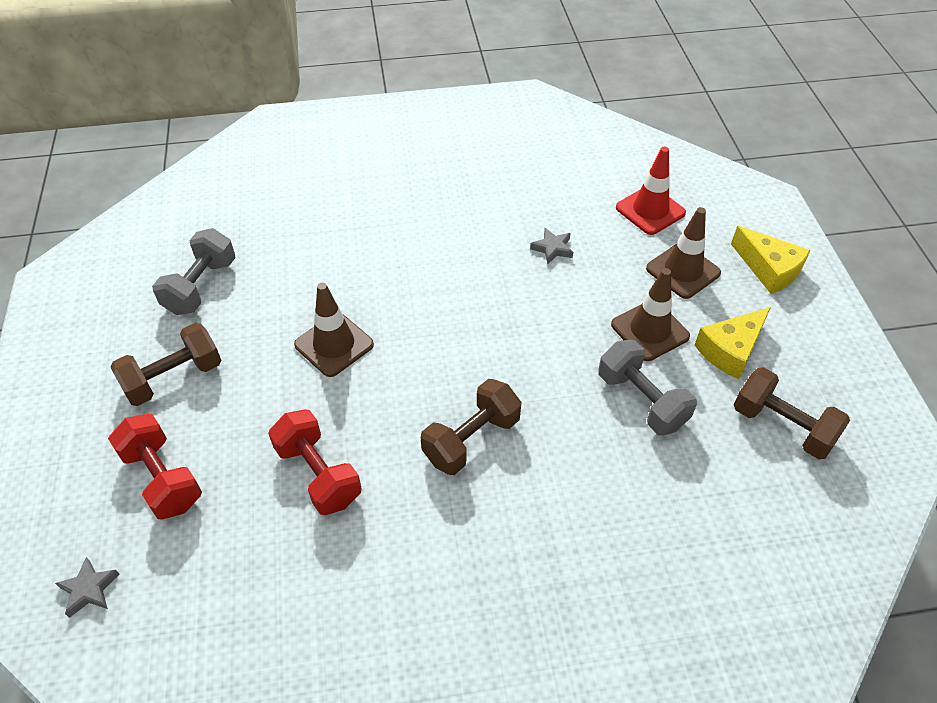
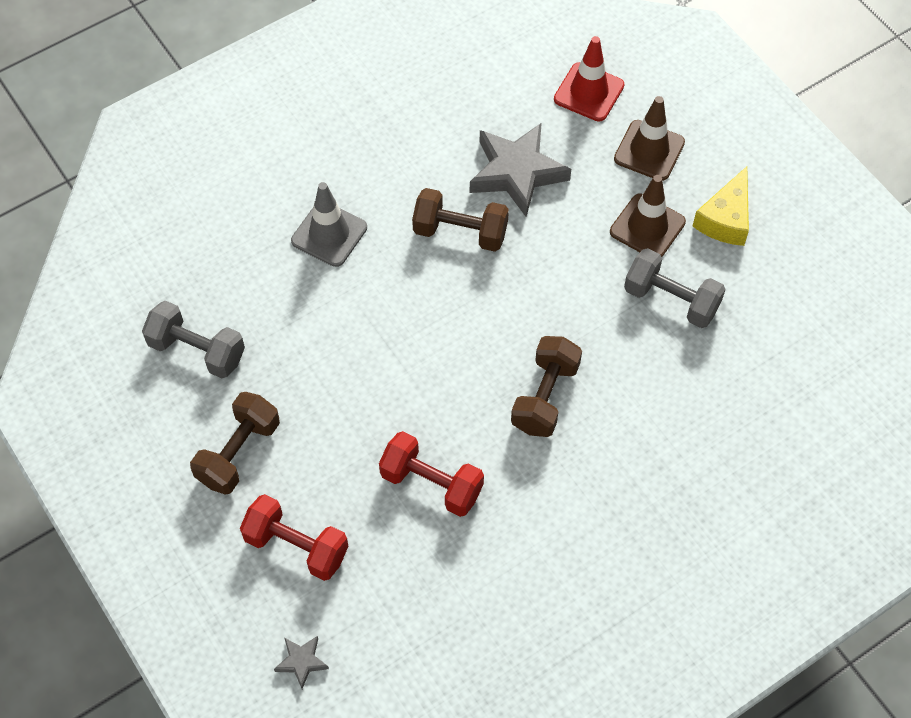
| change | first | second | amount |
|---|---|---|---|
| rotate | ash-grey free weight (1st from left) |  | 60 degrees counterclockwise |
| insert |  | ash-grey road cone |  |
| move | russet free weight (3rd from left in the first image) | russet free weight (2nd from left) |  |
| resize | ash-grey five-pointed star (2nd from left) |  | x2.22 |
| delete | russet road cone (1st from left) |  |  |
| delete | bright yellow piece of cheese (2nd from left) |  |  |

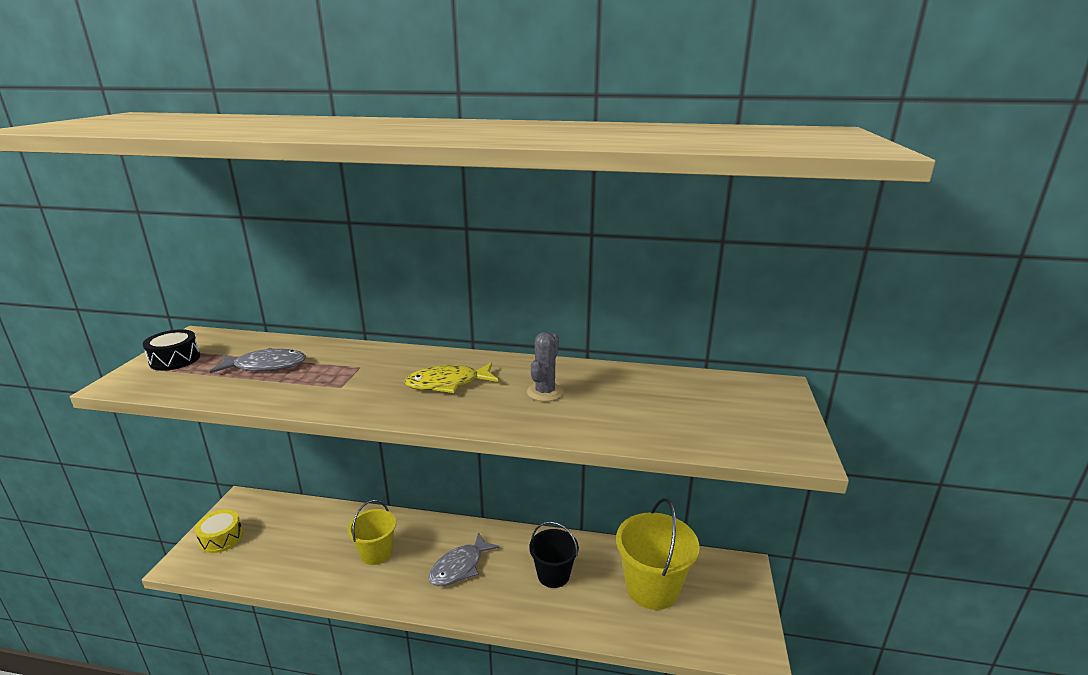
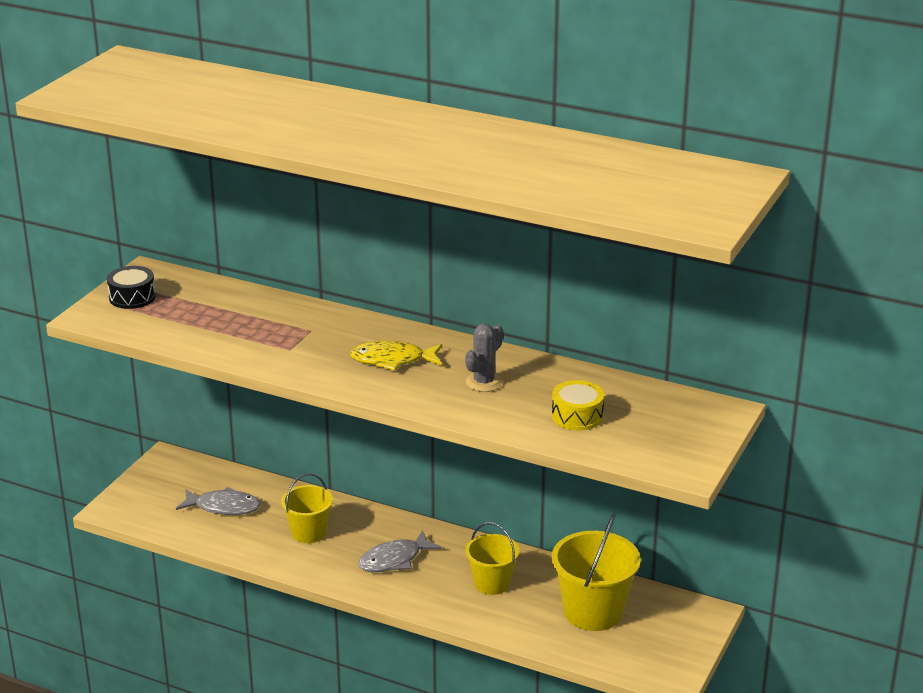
| change | first | second | amount |
|---|---|---|---|
| move | ash-grey fish (1st from left) |  |  |
| recolor | jet-black pail | bright yellow pail (2nd from left) |  |
| move | bright yellow snare drum |  |  |

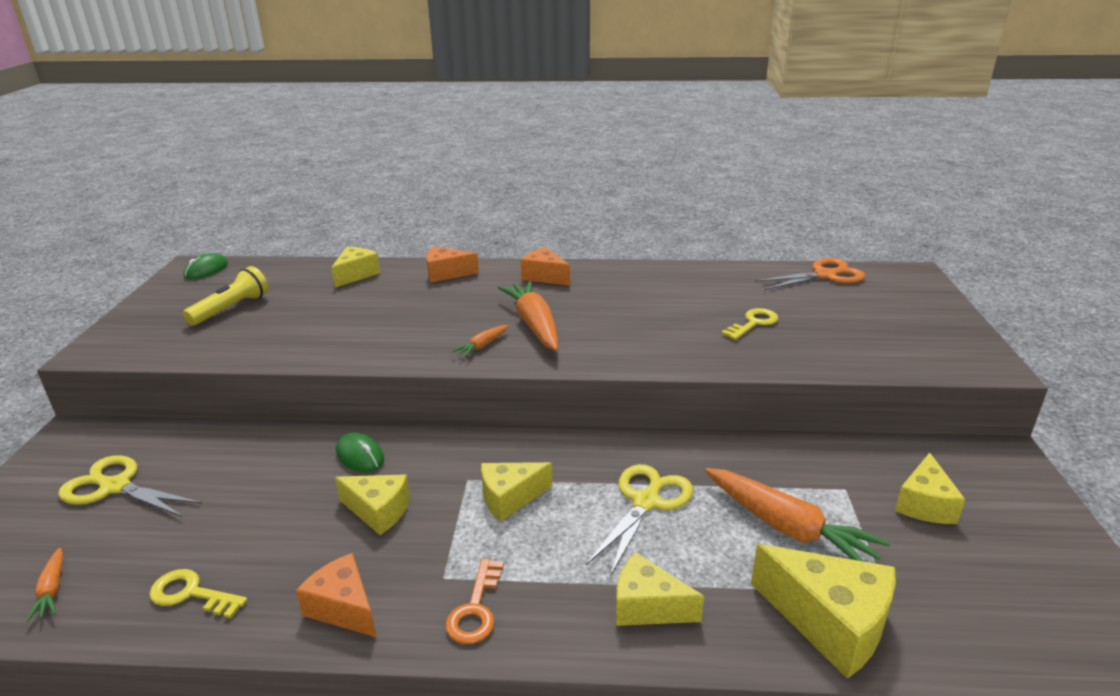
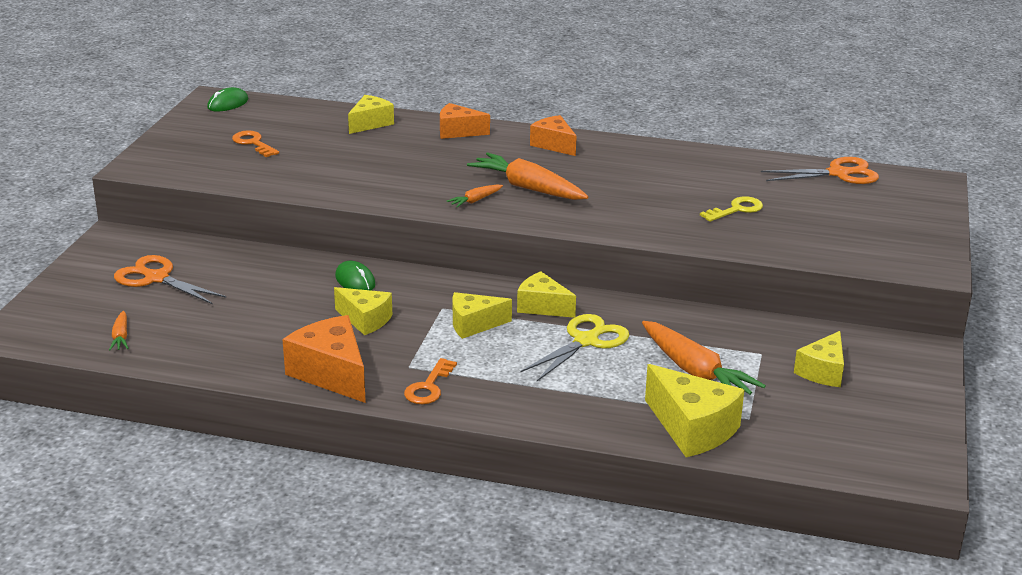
| change | first | second | amount |
|---|---|---|---|
| recolor | bright yellow scissors (1st from left) | orange scissors (1st from left) |  |
| replace | bright yellow flashlight | orange key (1st from left) |  |
| resize | orange piece of cheese (1st from left) |  | x1.54 |
| rotate | orange root vegetable (3rd from left) |  | 45 degrees counterclockwise |
| move | bright yellow piece of cheese (4th from left) |  |  |
| delete | bright yellow key (1st from left) |  |  |

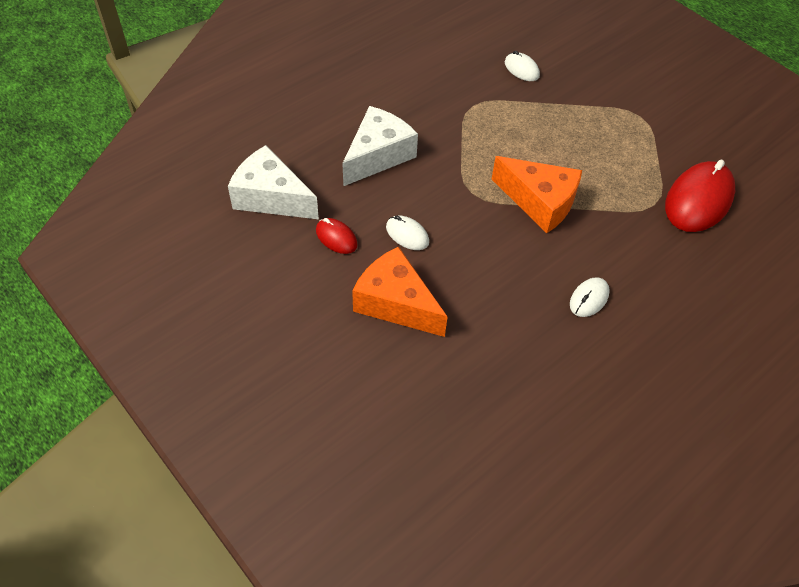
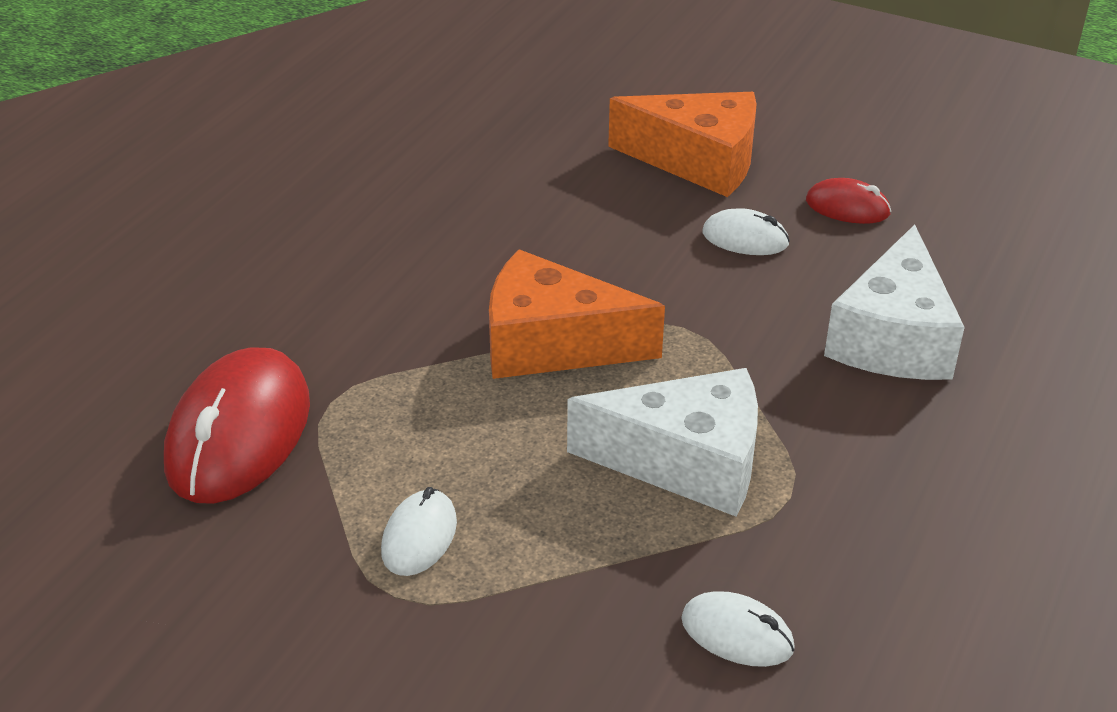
| change | first | second | amount |
|---|---|---|---|
| move | white computer mouse (3rd from left in the first image) | white computer mouse (1st from left) |  |
| move | white piece of cheese (1st from left) |  |  |

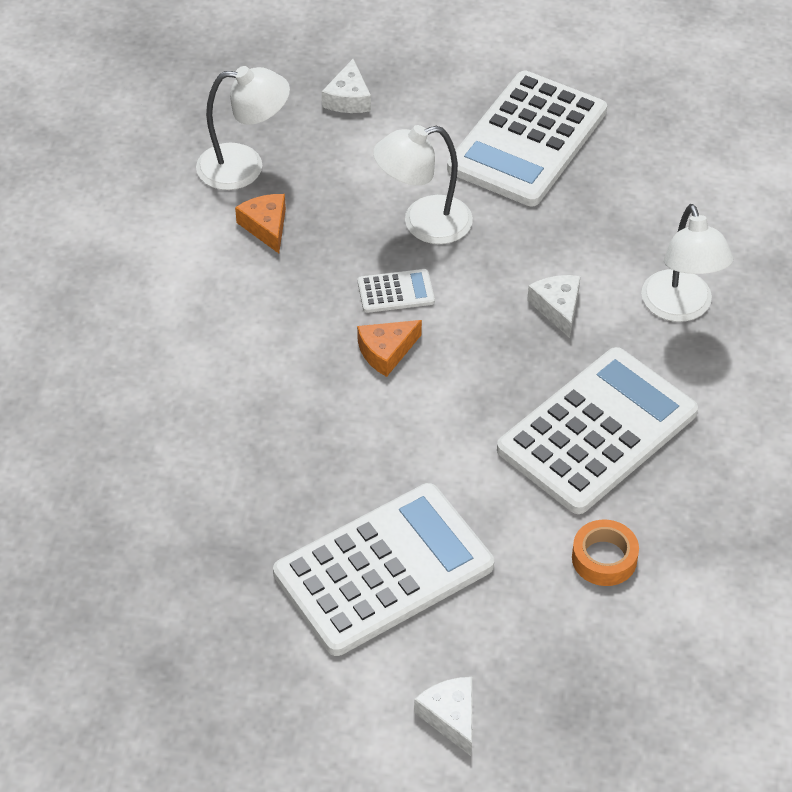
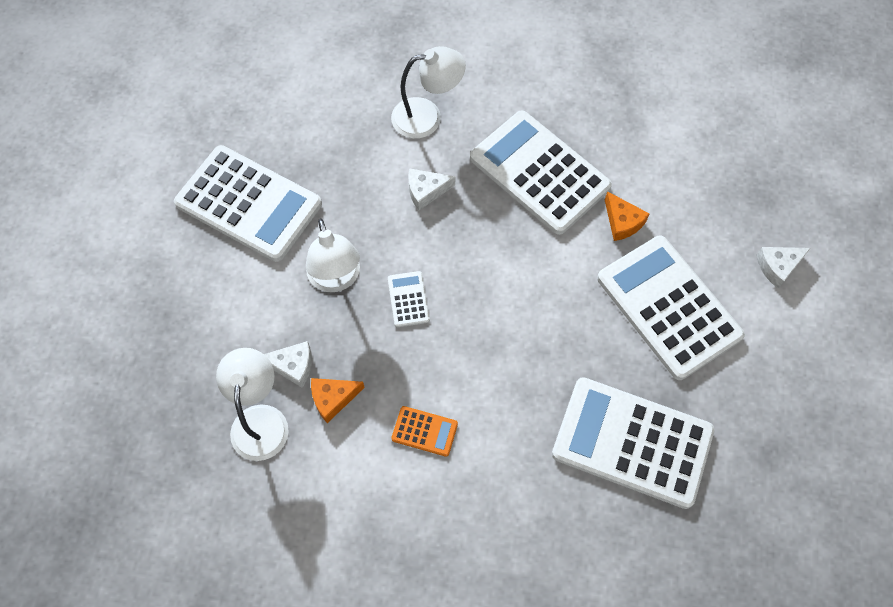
| change | first | second | amount |
|---|---|---|---|
| move | white piece of cheese (1st from left) |  |  |
| insert |  | orange adding machine |  |
| insert |  | white adding machine (4th from left) |  |
| move | orange piece of cheese (2nd from left) |  |  |
| delete | orange sticky tape |  |  |

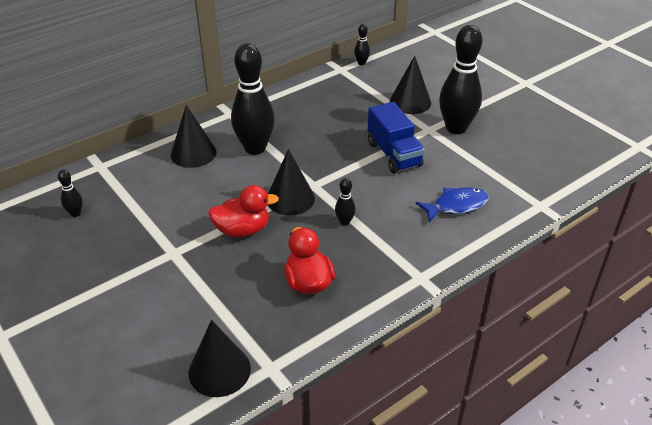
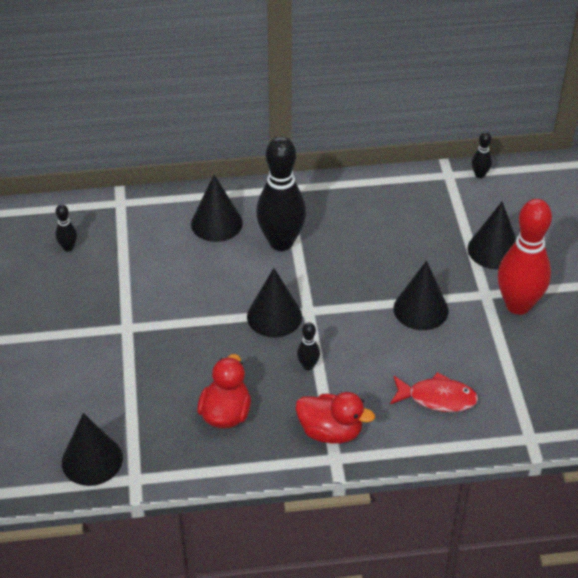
| change | first | second | amount |
|---|---|---|---|
| move | red rubber duck (1st from left in the first image) | red rubber duck (2nd from left) |  |
| recolor | royal blue fish | red fish |  |
| replace | royal blue toy truck | jet-black solid cone (4th from left) |  |
| recolor | jet-black skittle (5th from left) | red skittle |  |

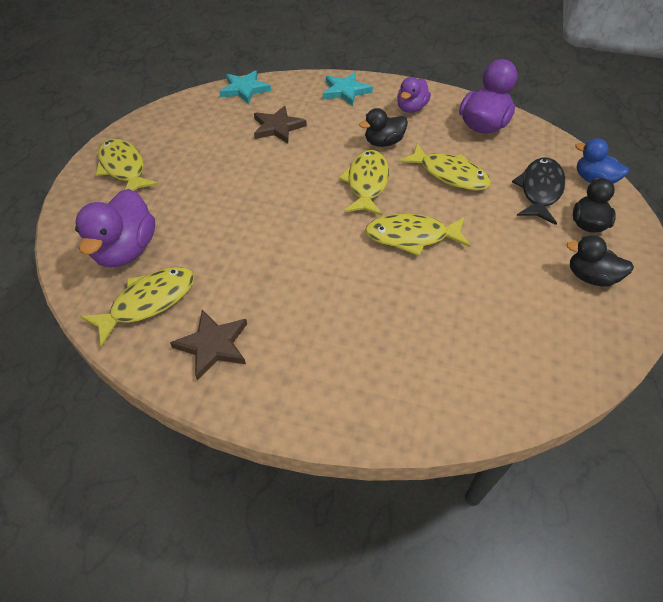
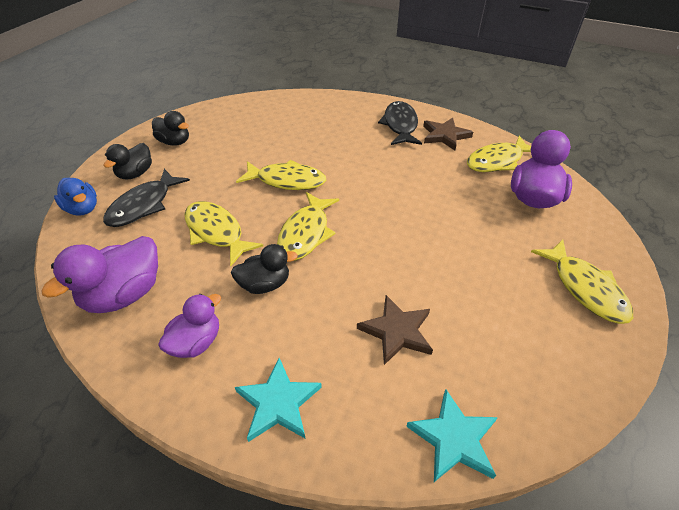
| change | first | second | amount |
|---|---|---|---|
| insert |  | jet-black fish (2nd from left) |  |

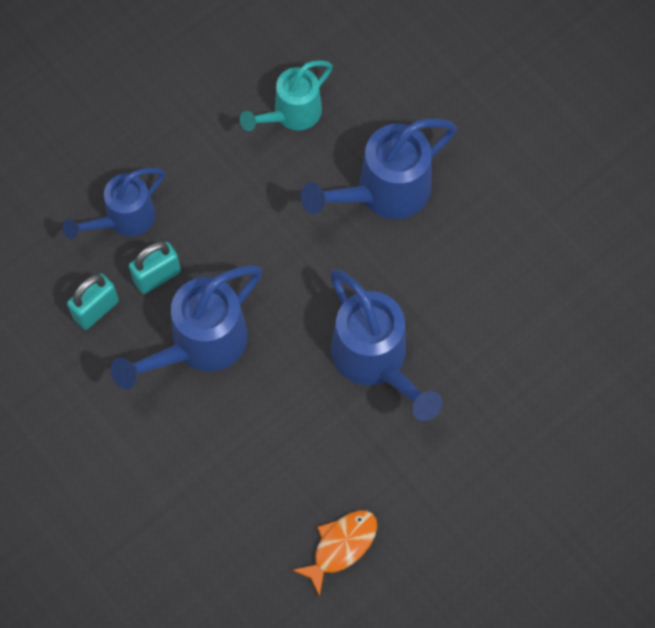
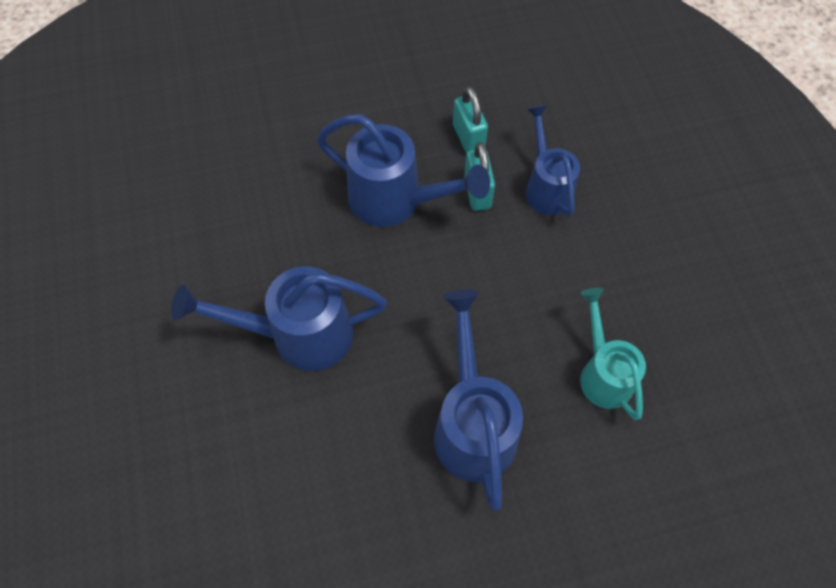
| change | first | second | amount |
|---|---|---|---|
| rotate | royal blue watering pot (2nd from left) |  | 135 degrees clockwise |
| delete | orange fish |  |  |

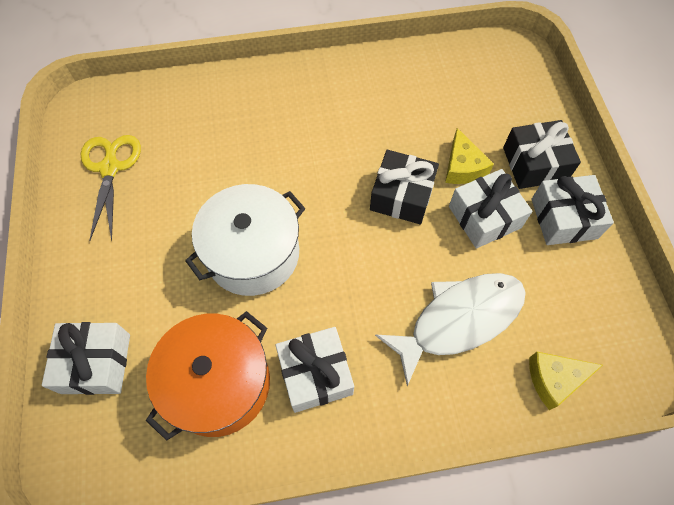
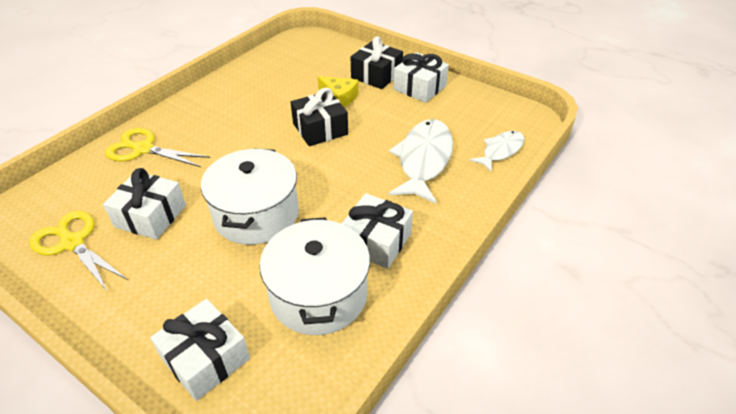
| change | first | second | amount |
|---|---|---|---|
| move | white gift (3rd from left in the first image) | white gift (1st from left) |  |
| insert |  | bright yellow scissors (2nd from left) |  |
| recolor | orange stockpot | white stockpot (2nd from left) |  |
| replace | bright yellow piece of cheese (2nd from left) | white fish (2nd from left) |  |

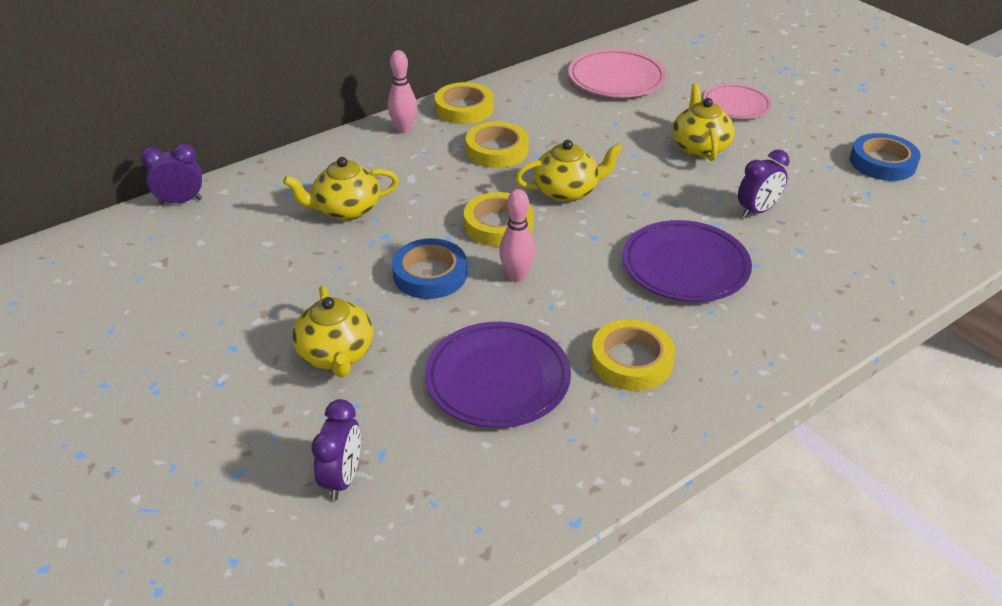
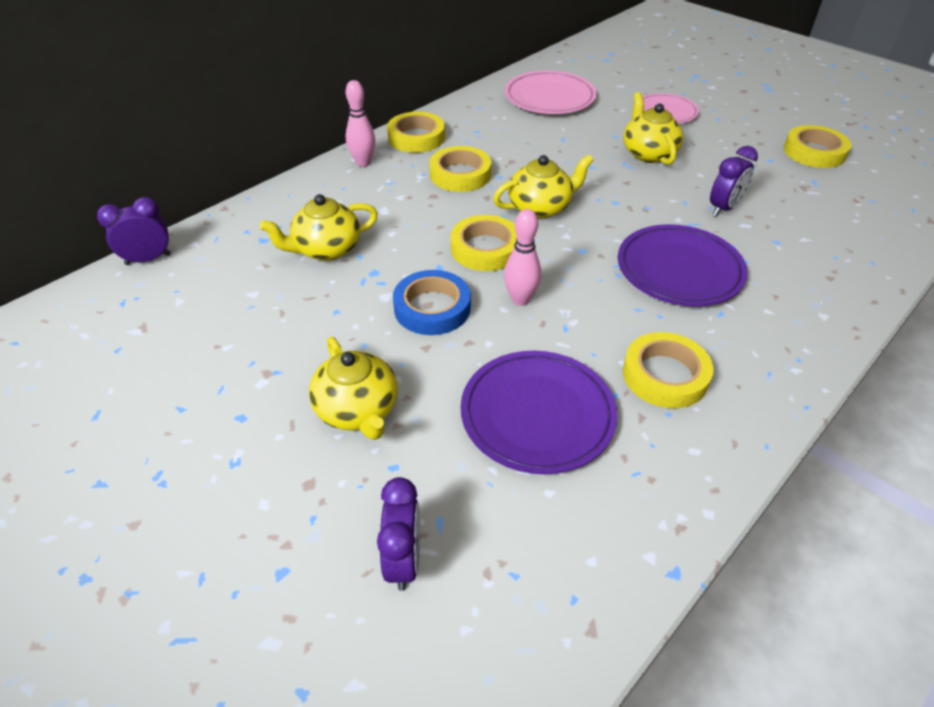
| change | first | second | amount |
|---|---|---|---|
| recolor | royal blue sticky tape (2nd from left) | bright yellow sticky tape (5th from left) |  |

